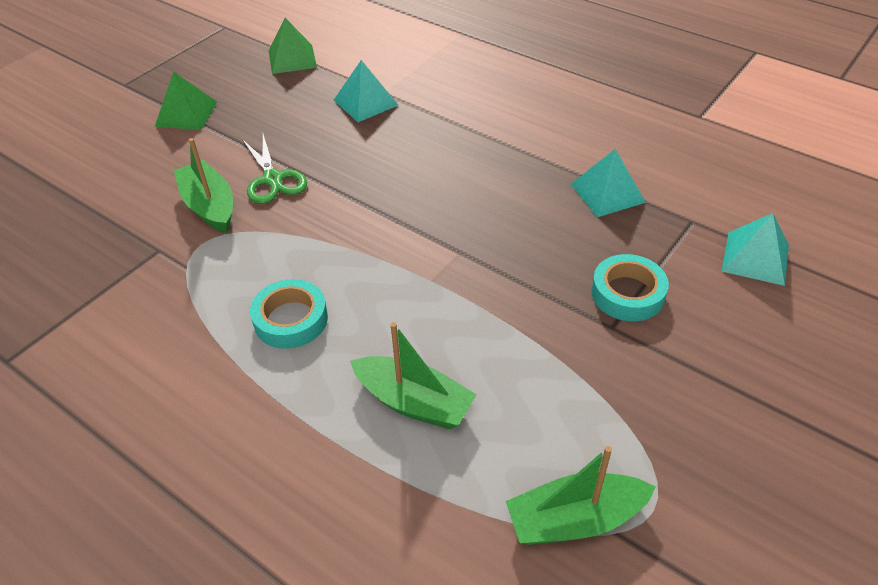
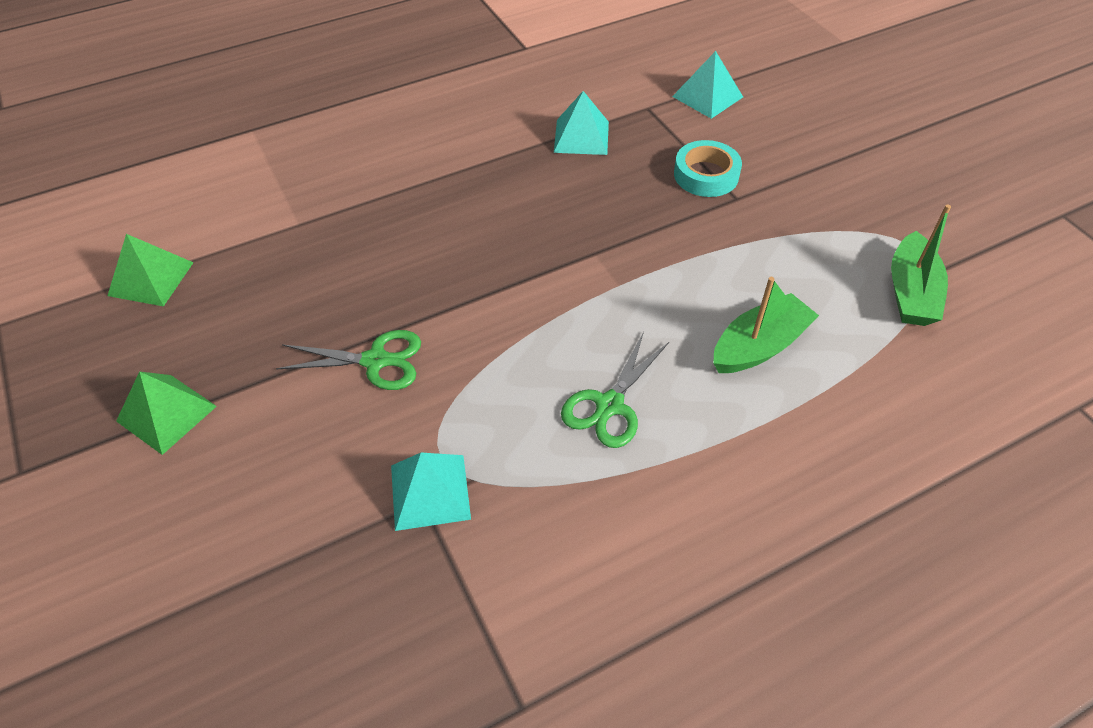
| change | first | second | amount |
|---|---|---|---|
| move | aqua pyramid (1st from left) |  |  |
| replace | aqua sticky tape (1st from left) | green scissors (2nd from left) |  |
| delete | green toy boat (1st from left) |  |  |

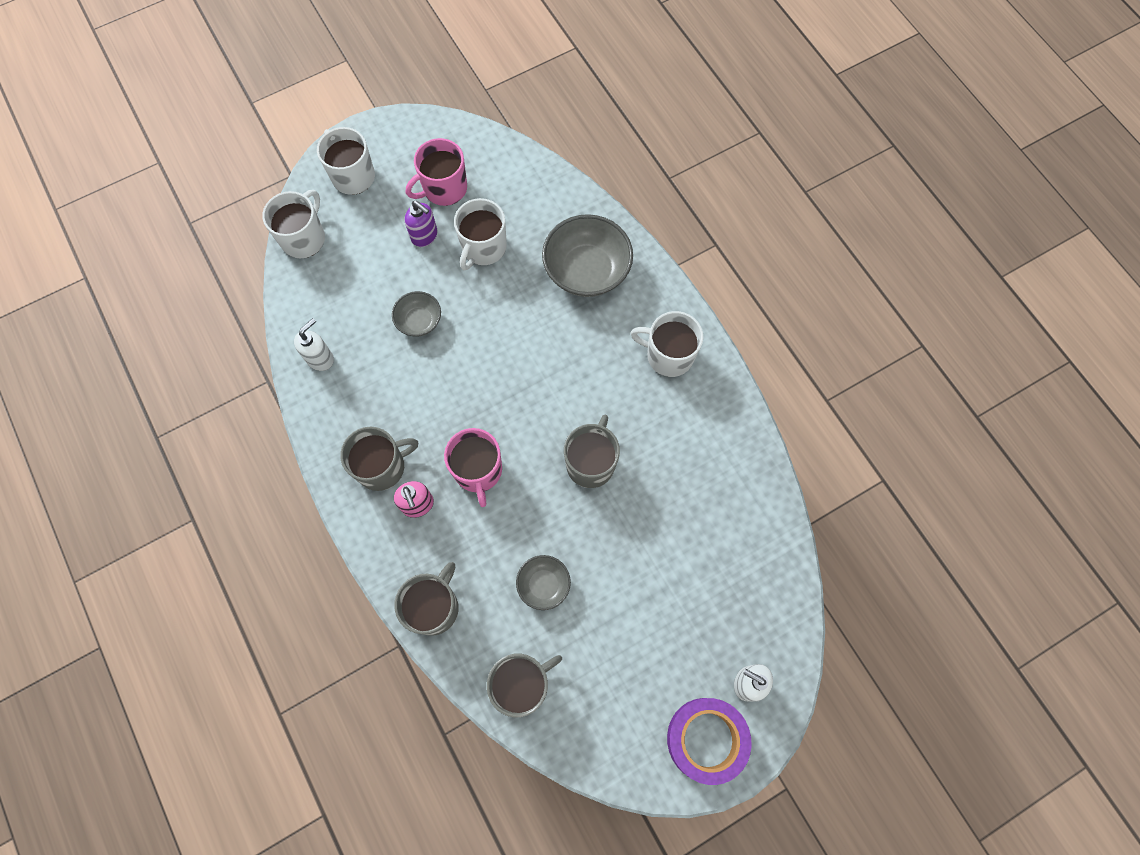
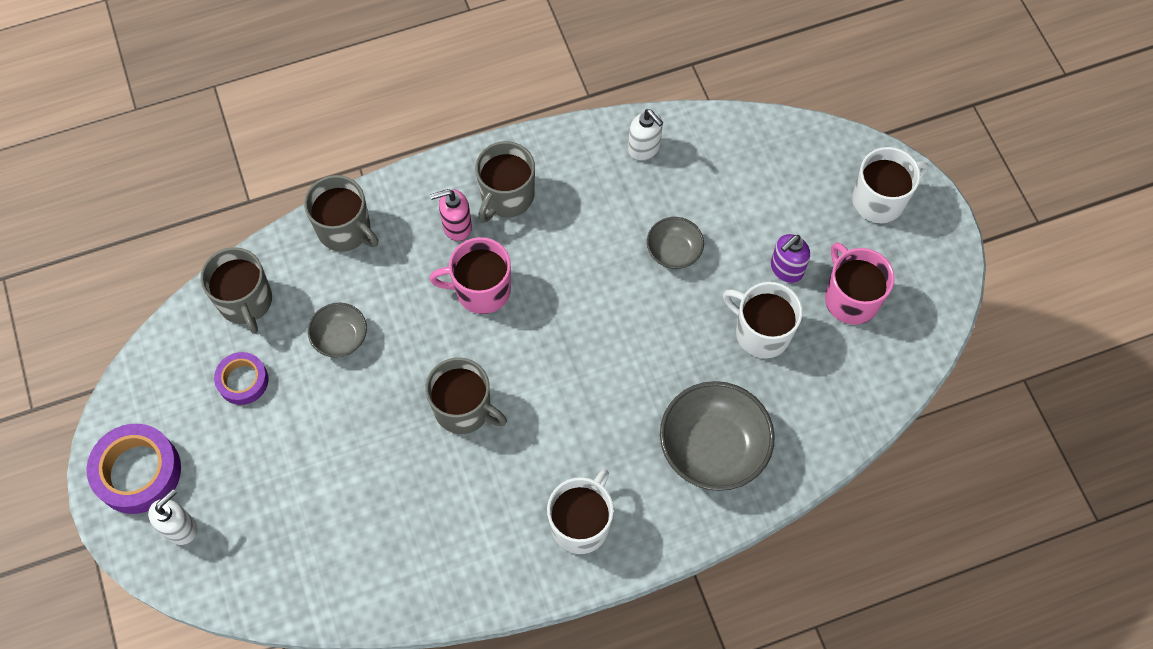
| change | first | second | amount |
|---|---|---|---|
| insert |  | violet sticky tape (2nd from left) |  |
| rotate | ash-grey tea mug (1st from left in the first image) | ash-grey tea mug (4th from left) | 45 degrees clockwise |
| delete | white tea mug (1st from left) |  |  |

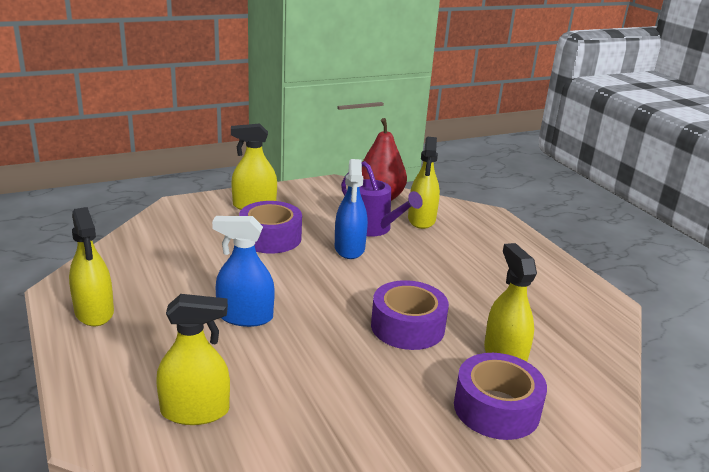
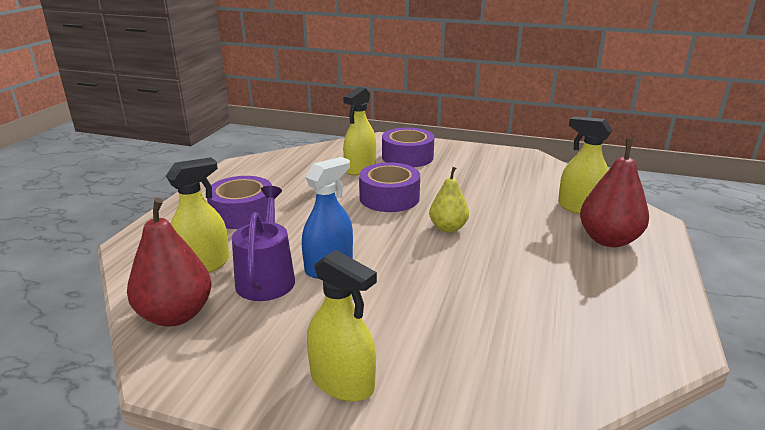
| change | first | second | amount |
|---|---|---|---|
| move | violet sticky tape (1st from left) |  |  |
| insert |  | bright yellow toy pear |  |
| insert |  | red toy pear (2nd from left) |  |
| delete | bright yellow sprayer (1st from left) |  |  |
| delete | royal blue sprayer (1st from left) |  |  |

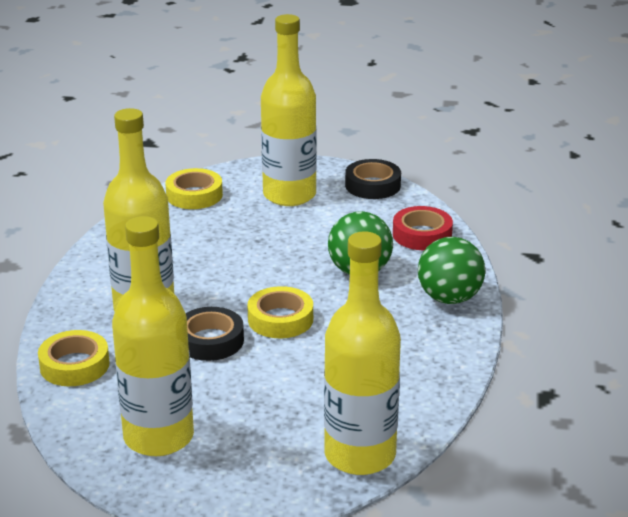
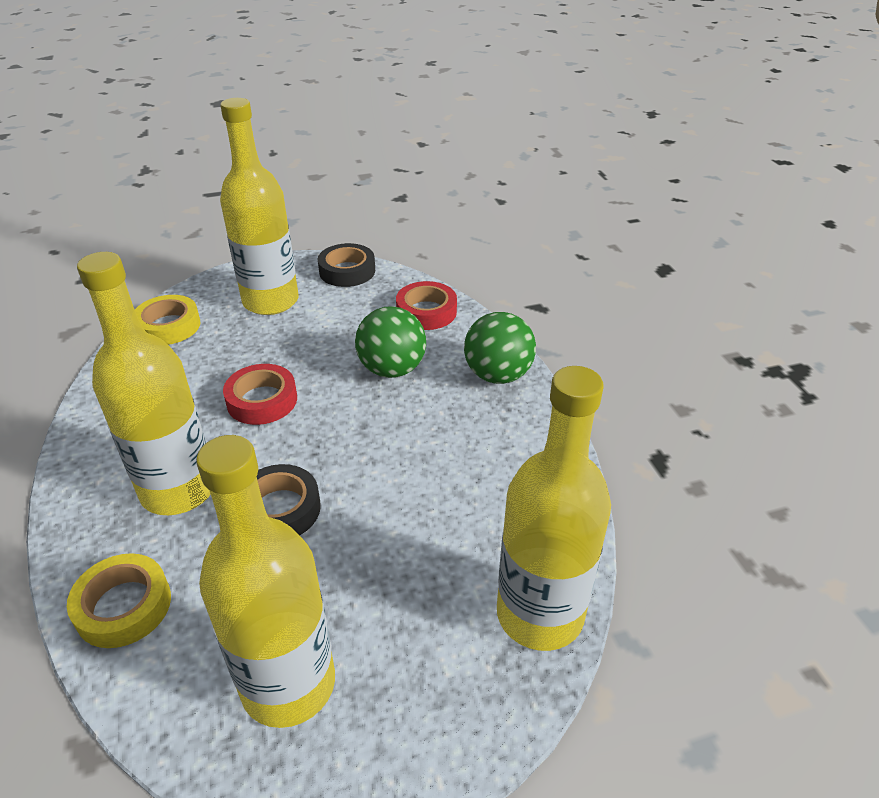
| change | first | second | amount |
|---|---|---|---|
| insert |  | red sticky tape (1st from left) |  |
| delete | bright yellow sticky tape (3rd from left) |  |  |

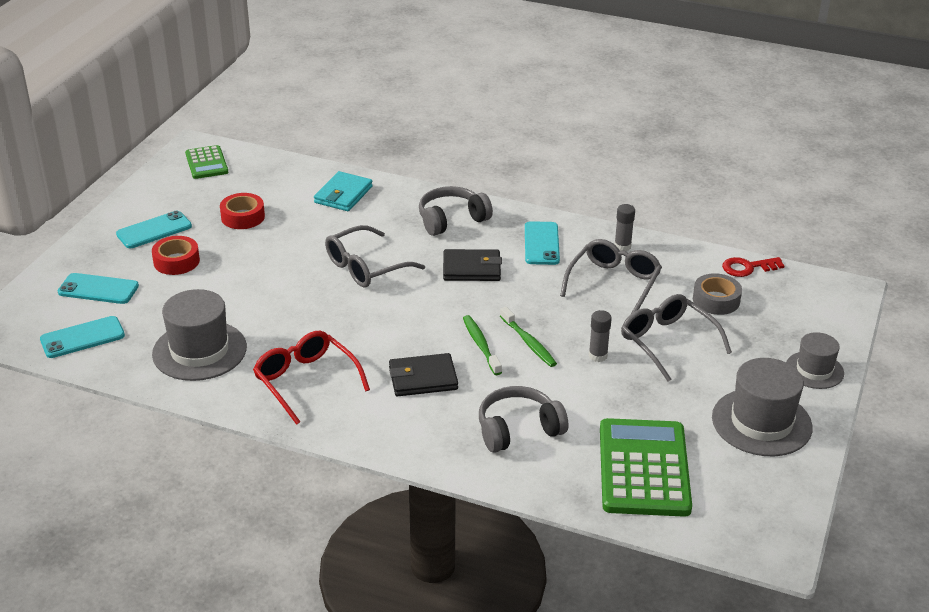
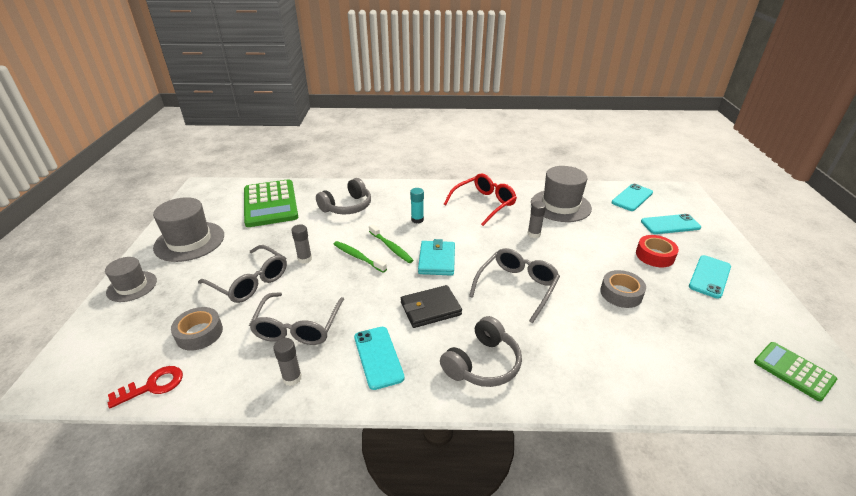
| change | first | second | amount |
|---|---|---|---|
| replace | jet-black card wallet (1st from left) | aqua stick of glue |  |
| move | aqua card wallet |  |  |
| rotate | red glasses |  | 75 degrees counterclockwise |
| insert |  | ash-grey stick of glue (3rd from left) |  |
| insert |  | ash-grey sticky tape (2nd from left) |  |
| delete | red sticky tape (2nd from left) |  |  |

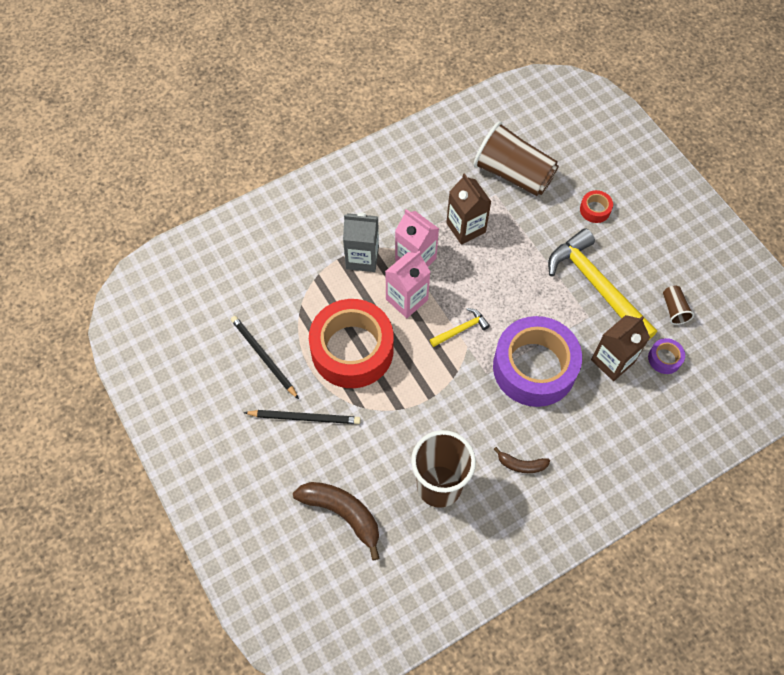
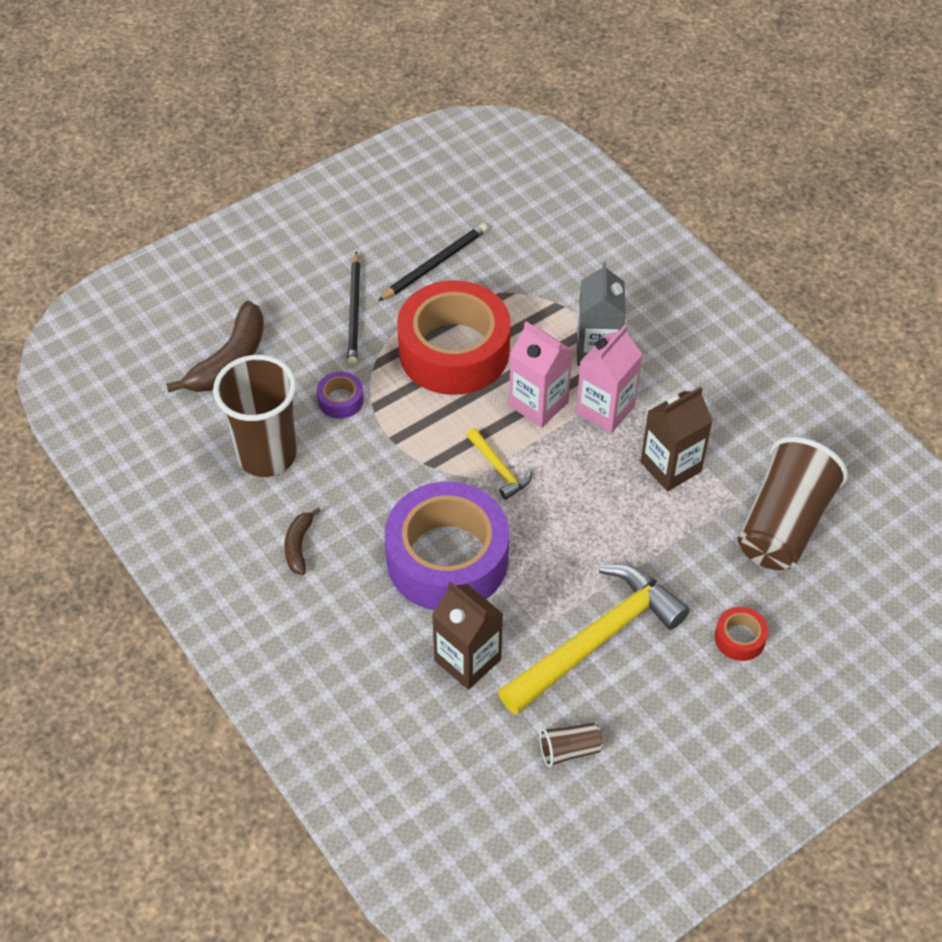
| change | first | second | amount |
|---|---|---|---|
| move | violet sticky tape (2nd from left in the first image) | violet sticky tape (1st from left) |  |

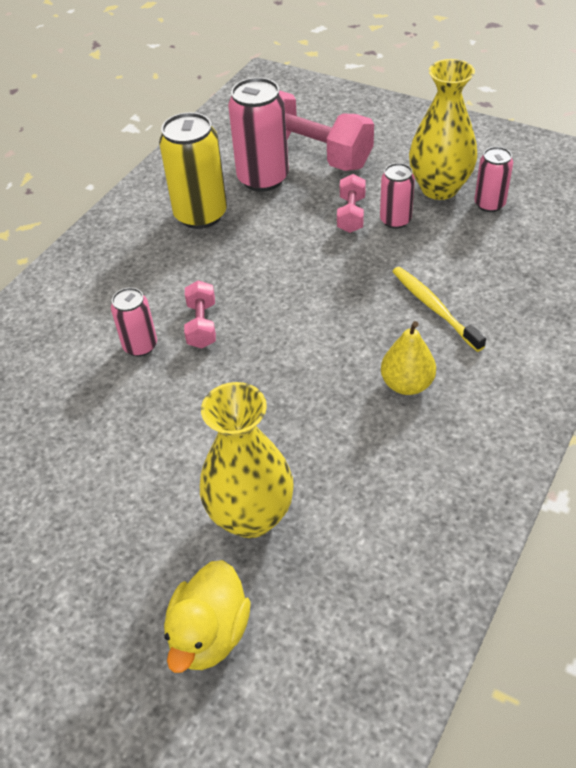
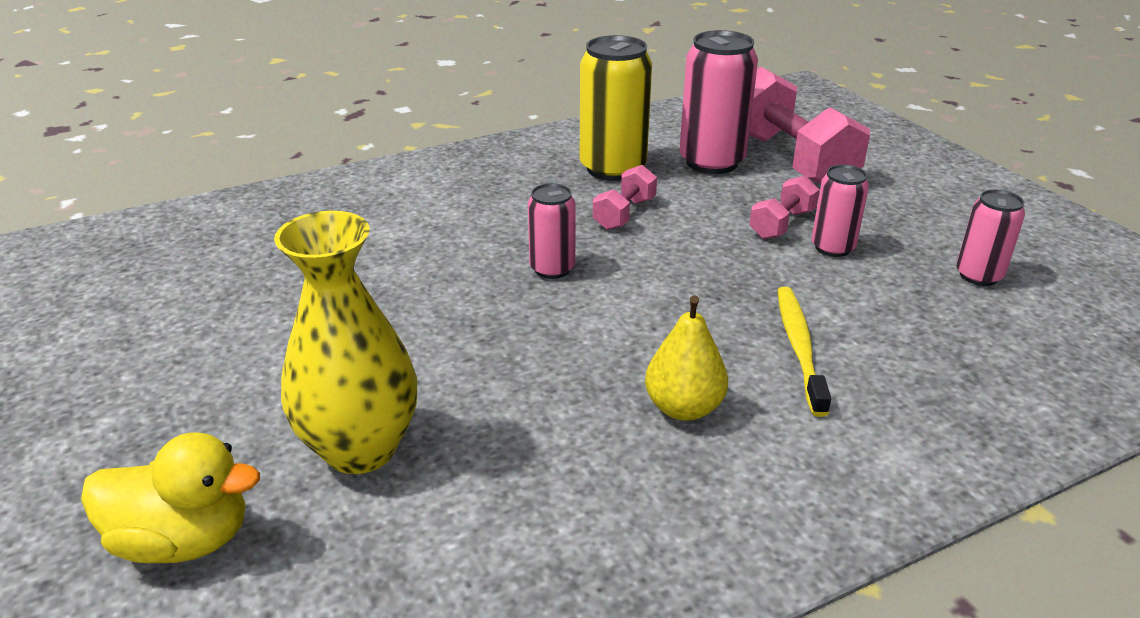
| change | first | second | amount |
|---|---|---|---|
| rotate | bright yellow rubber duck |  | 135 degrees counterclockwise |
| move | rosy can (1st from left) |  |  |
| move | rosy free weight (1st from left) |  |  |
| delete | bright yellow flower vase (2nd from left) |  |  |

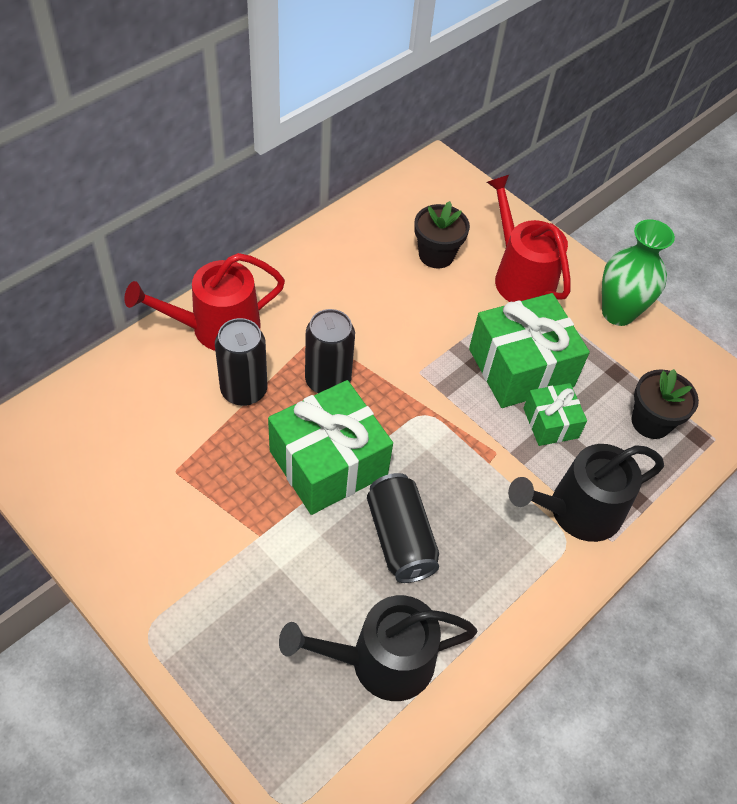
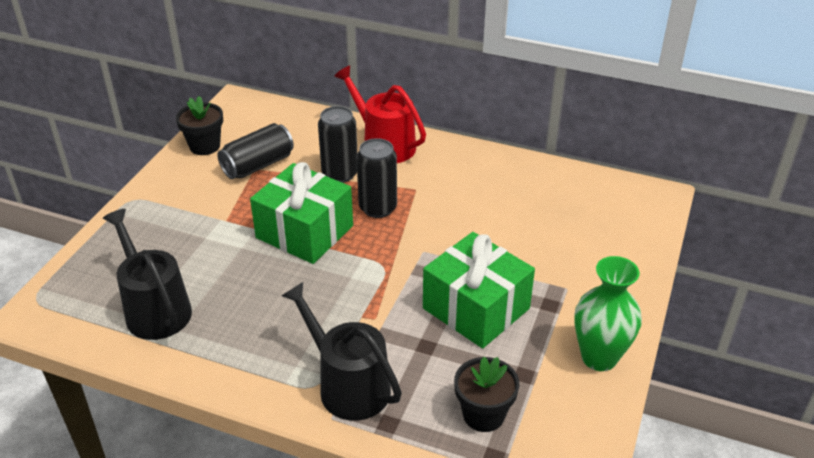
| change | first | second | amount |
|---|---|---|---|
| move | jet-black potted plant (1st from left) |  |  |
| move | jet-black can (3rd from left in the first image) | jet-black can (1st from left) |  |
| delete | red watering pot (2nd from left) |  |  |
| delete | green gift (3rd from left) |  |  |

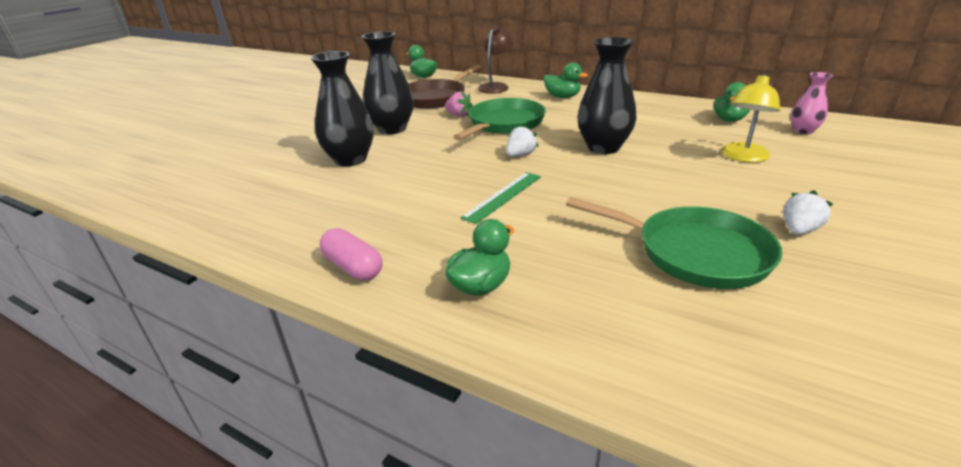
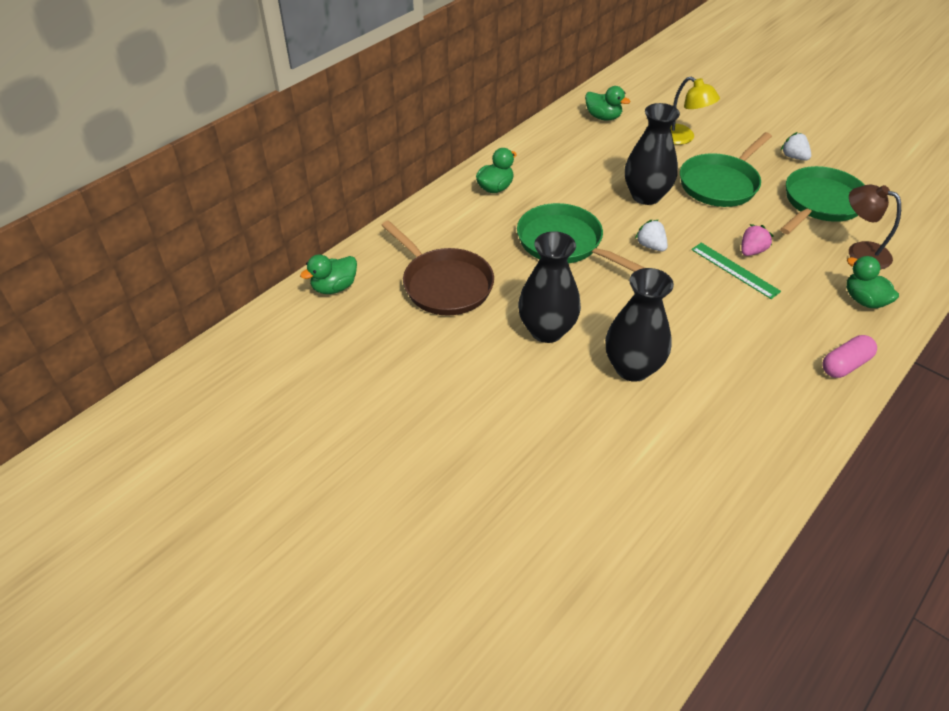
| change | first | second | amount |
|---|---|---|---|
| insert |  | green pan (2nd from left) |  |
| move | rosy berry |  |  |
| move | russet lamp |  |  |
| delete | rosy flower vase |  |  |

